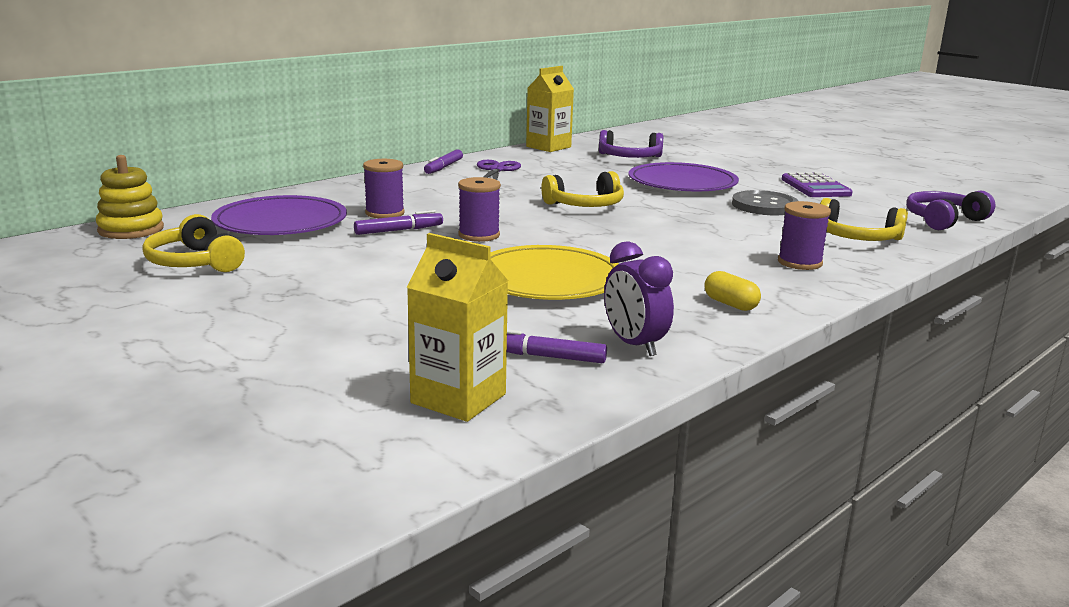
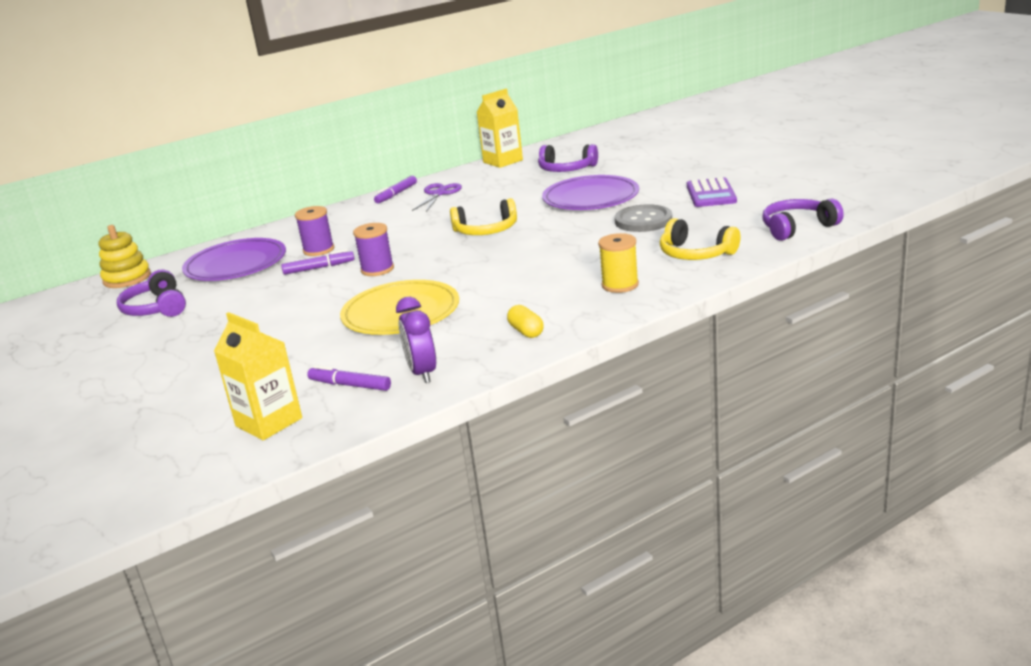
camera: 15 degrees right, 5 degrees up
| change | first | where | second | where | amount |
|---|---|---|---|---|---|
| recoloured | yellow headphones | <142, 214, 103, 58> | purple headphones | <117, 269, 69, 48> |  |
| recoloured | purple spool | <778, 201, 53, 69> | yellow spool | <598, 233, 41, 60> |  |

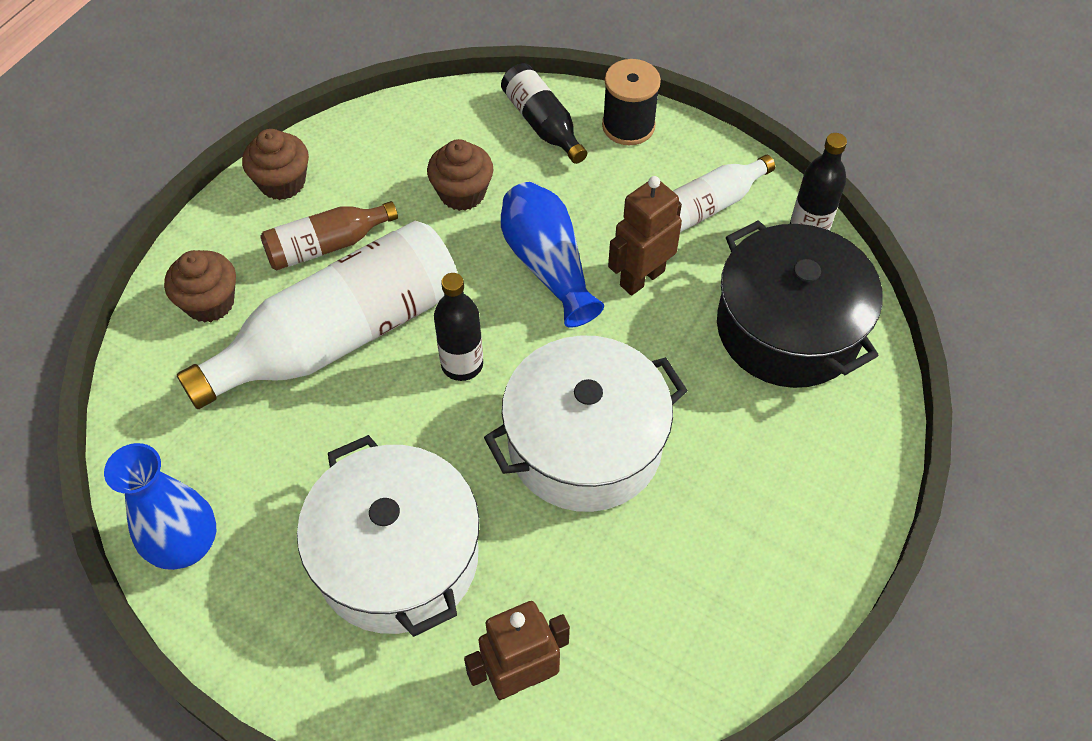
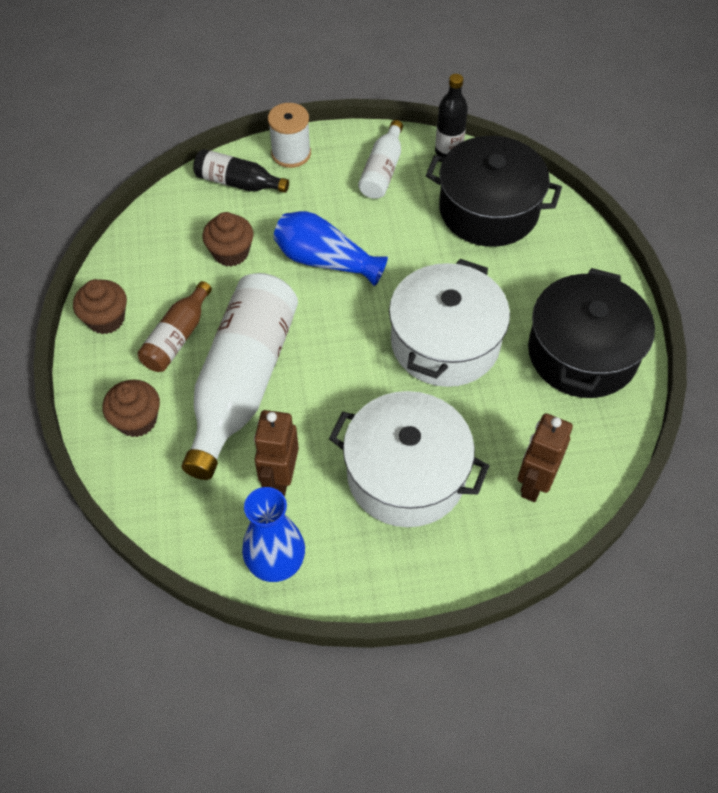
camera: 40 degrees left, 0 degrees up
| change | first | where | second | where | amount |
|---|---|---|---|---|---|
| moved | brown robot | <608, 176, 74, 120> |  | <254, 410, 45, 87> |  |
| recoloured | black spool | <602, 59, 59, 86> | white spool | <268, 103, 43, 65> |  |
| added |  |  | black pot | <528, 268, 127, 130> |  |
| removed | black bottle | <434, 273, 49, 108> |  |  |  |

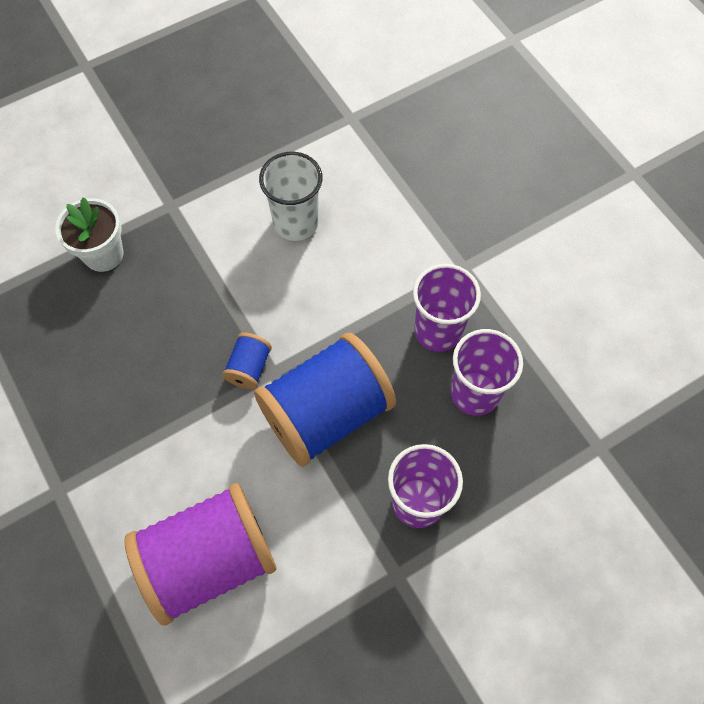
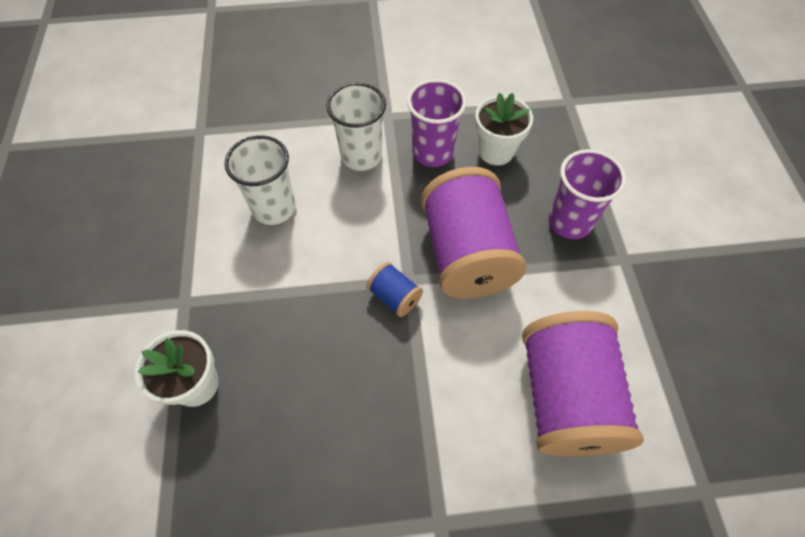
camera: 65 degrees left, 5 degrees down
| change | first | where | second | where | amount |
|---|---|---|---|---|---|
| added |  |  | white cup | <326, 83, 60, 88> |  |
| recoloured | blue spool | <254, 333, 142, 134> | purple spool | <421, 167, 105, 132> |  |
| replaced | purple cup | <451, 329, 72, 87> | white flower pot | <475, 93, 58, 72> |  |

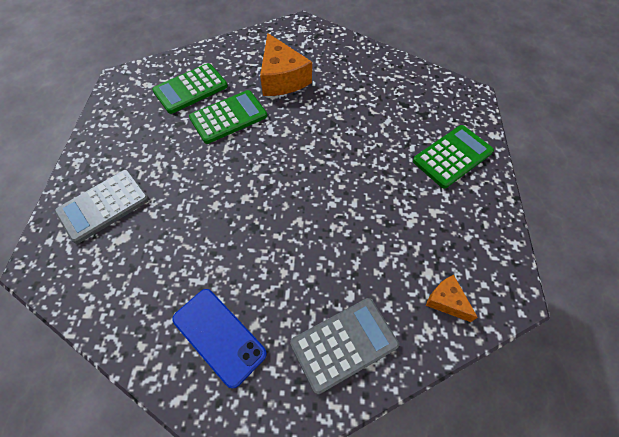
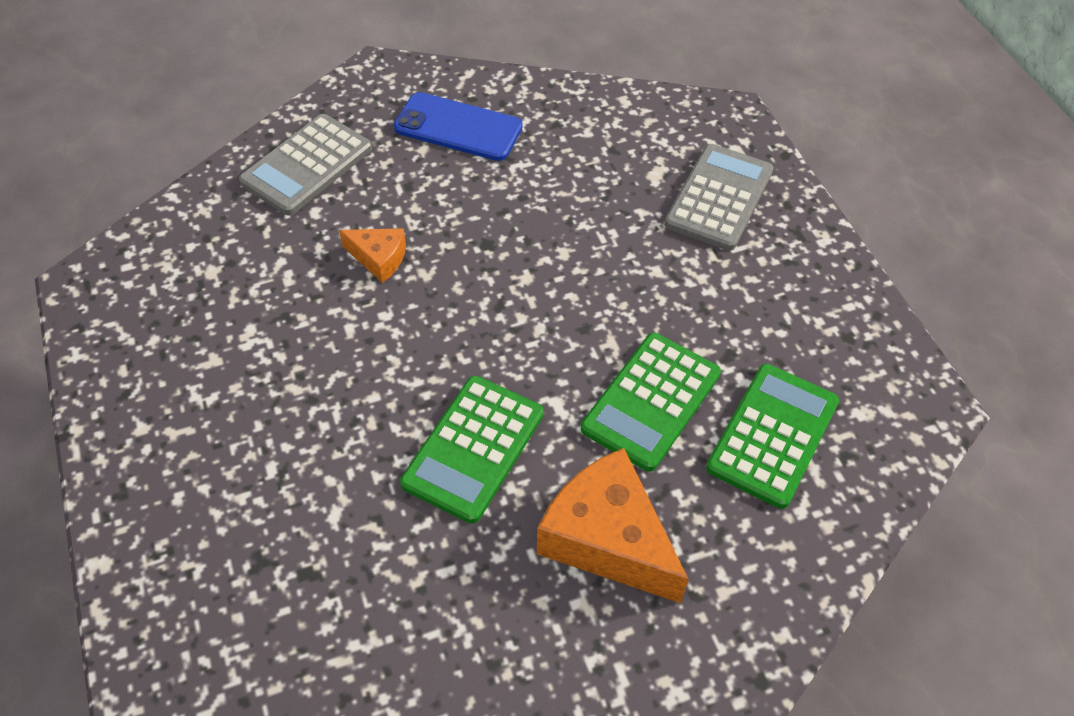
camera: 155 degrees right, 5 degrees down
| change | first | where | second | where | amount |
|---|---|---|---|---|---|
| moved | orange cheese | <426, 275, 52, 47> |  | <339, 228, 67, 55> |  |
| moved | green calculator | <413, 125, 81, 63> |  | <400, 376, 144, 148> |  |

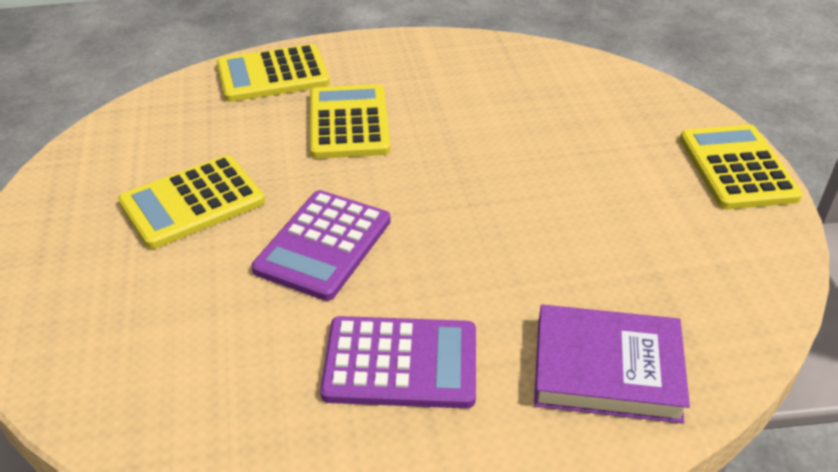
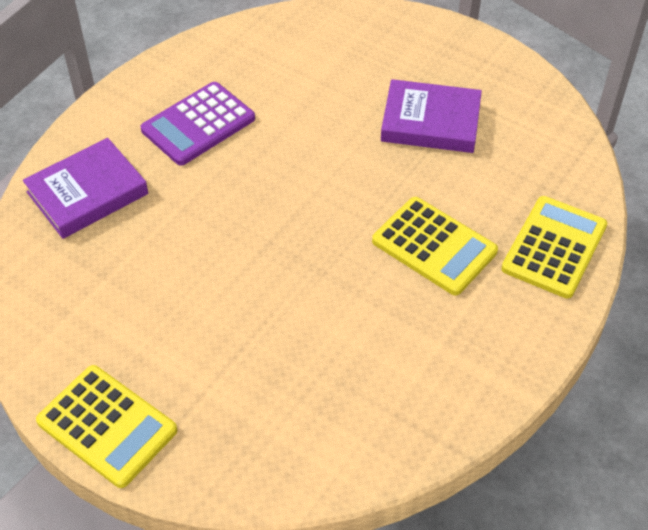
camera: 135 degrees right, 10 degrees up
| change | first | where | second | where | amount |
|---|---|---|---|---|---|
| replaced | yellow calculator | <118, 155, 147, 94> | purple book | <381, 79, 101, 74> |  |
| removed | purple calculator | <252, 190, 139, 111> |  |  |  |

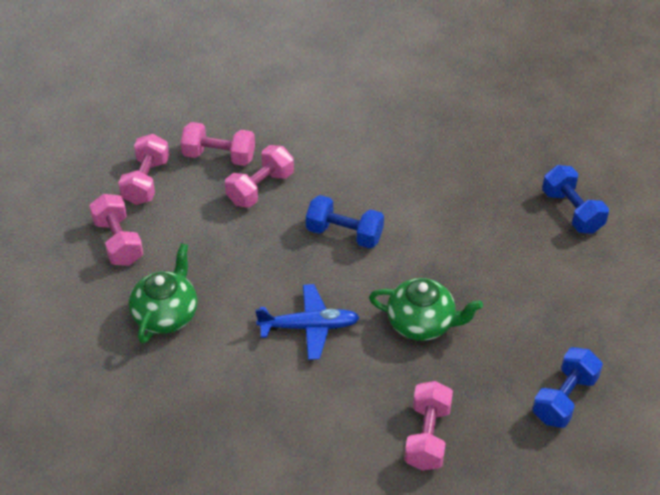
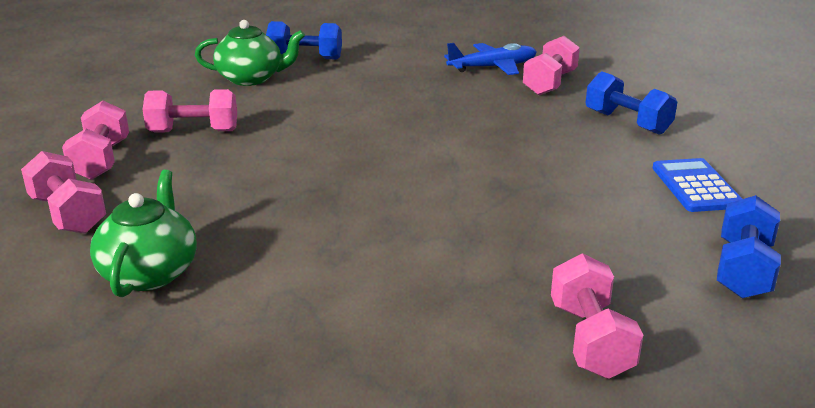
camera: 15 degrees left, 20 degrees down
| change | first | where | second | where | amount |
|---|---|---|---|---|---|
| moved | green teapot | <369, 278, 114, 63> |  | <195, 20, 110, 66> |  |
| moved | blue dumbbell | <306, 195, 78, 54> |  | <266, 21, 76, 39> |  |
| moved | blue plane | <255, 284, 105, 76> |  | <444, 43, 93, 32> |  |
| moved | pink dumbbell | <225, 145, 69, 63> |  | <523, 36, 57, 59> |  |
| added |  |  | blue calculator | <653, 158, 89, 54> |  |

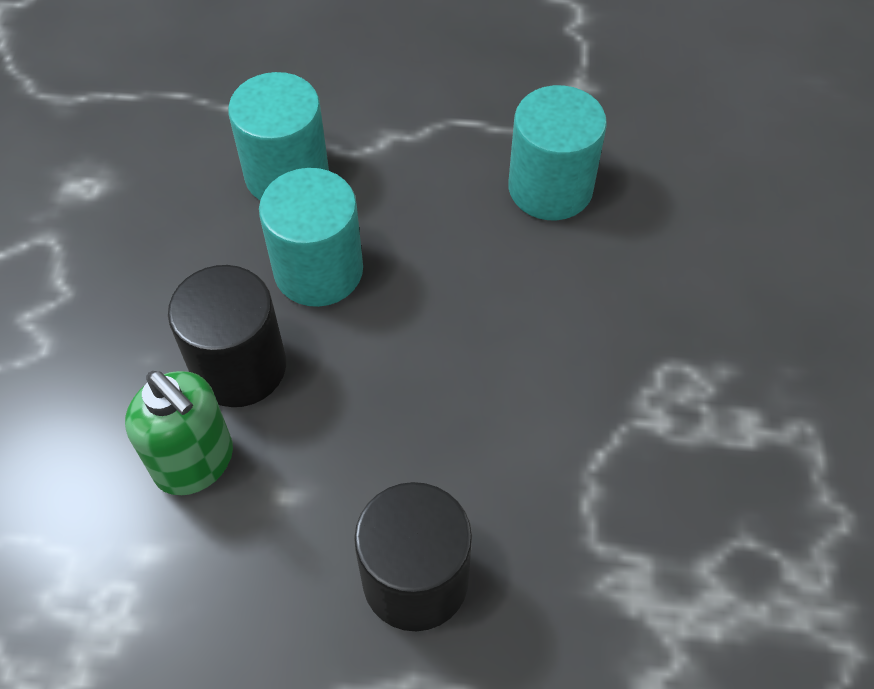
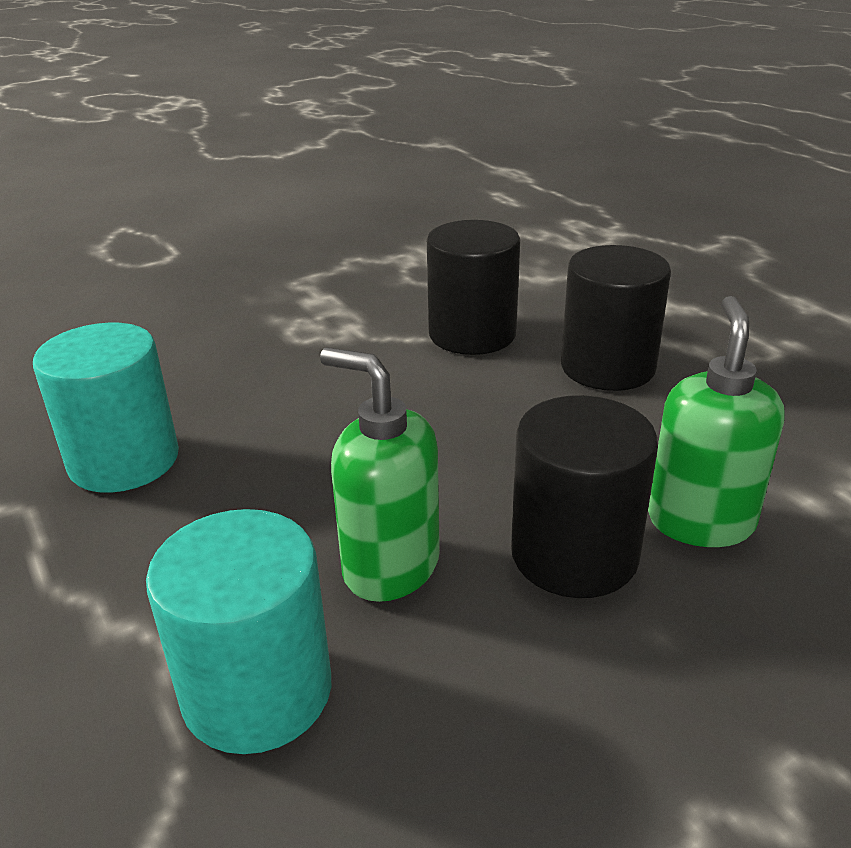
camera: 125 degrees left, 25 degrees down
| change | first | where | second | where | amount |
|---|---|---|---|---|---|
| replaced | turquoise cylinder | <259, 168, 104, 139> | green soap dispenser | <320, 347, 120, 255> |  |
| added |  |  | black cylinder | <427, 220, 93, 135> |  |

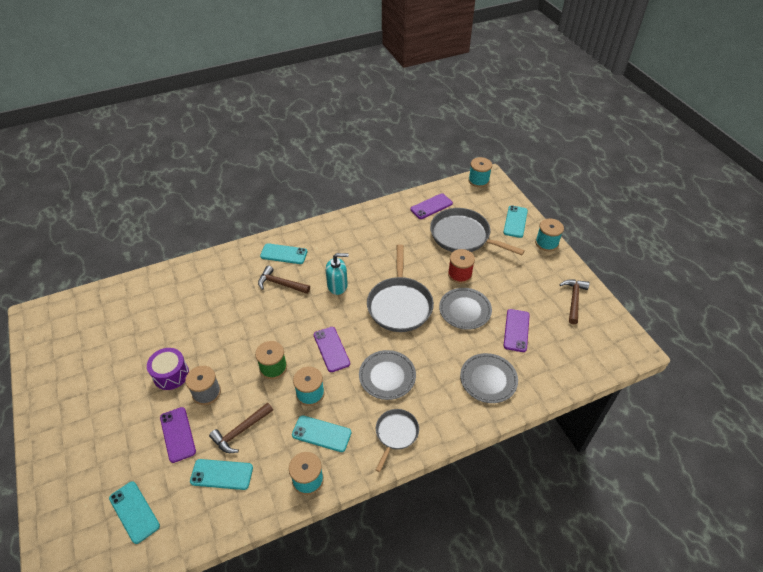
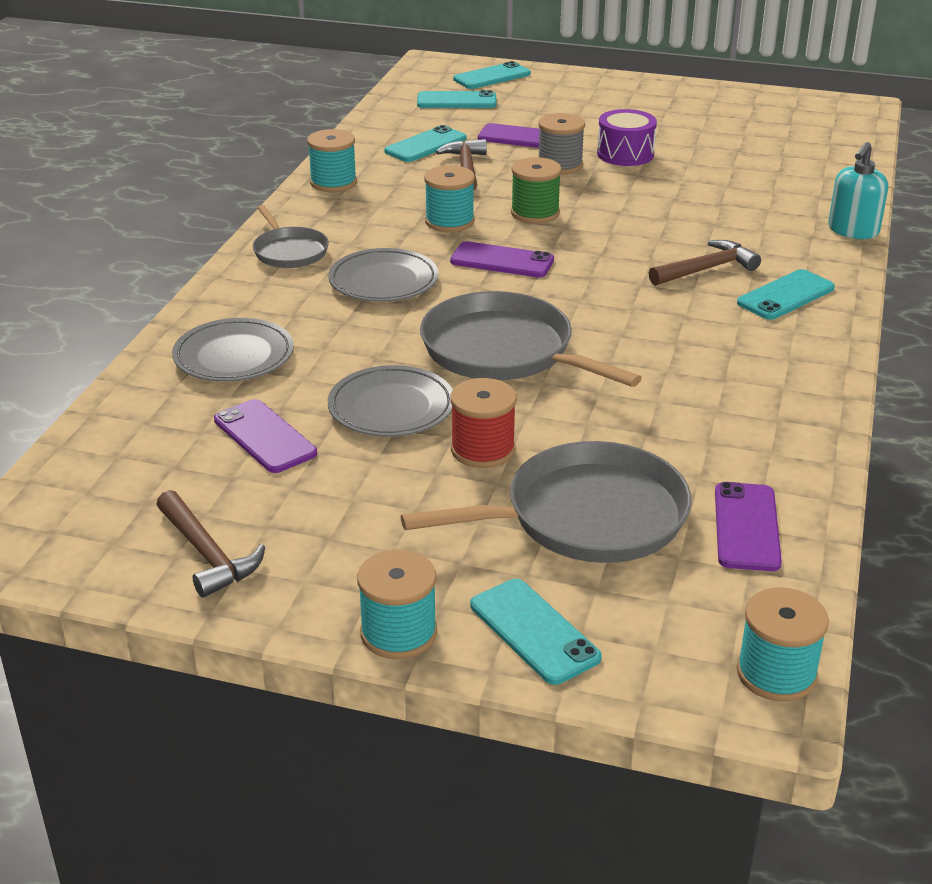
camera: 130 degrees right, 15 degrees down
| change | first | where | second | where | amount |
|---|---|---|---|---|---|
| moved | turquoise phone | <292, 415, 59, 37> |  | <453, 61, 78, 28> |  |
| moved | turquoise soap dispenser | <326, 253, 23, 42> |  | <828, 142, 60, 97> |  |

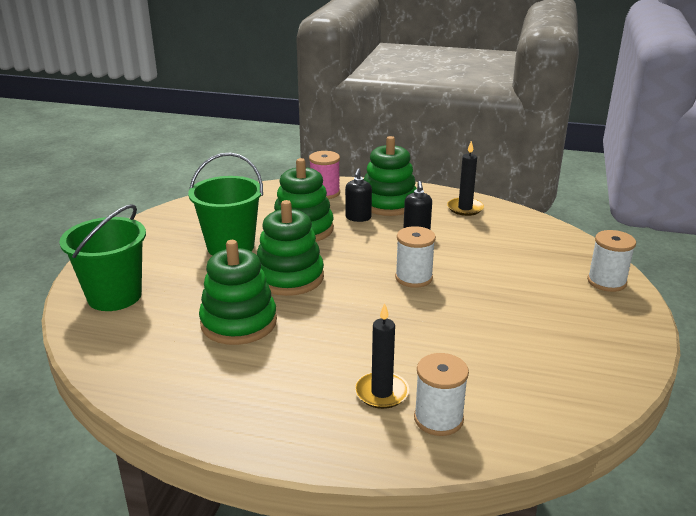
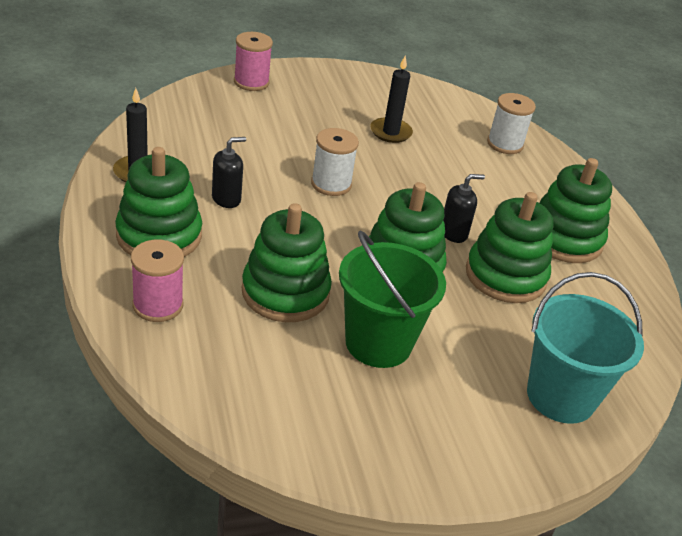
camera: 125 degrees left, 10 degrees up
| change | first | where | second | where | amount |
|---|---|---|---|---|---|
| recoloured | white spool | <587, 230, 49, 62> | pink spool | <234, 32, 39, 59> |  |
| moved | black candle | <355, 303, 54, 106> |  | <370, 55, 43, 88> |  |
| moved | black soap dispenser | <345, 168, 27, 54> |  | <443, 174, 42, 69> |  |
| recoloured | green bucket | <59, 204, 87, 107> | turquoise bucket | <527, 272, 117, 152> |  |
| added |  |  | green stacking toy | <540, 158, 72, 105> |  |

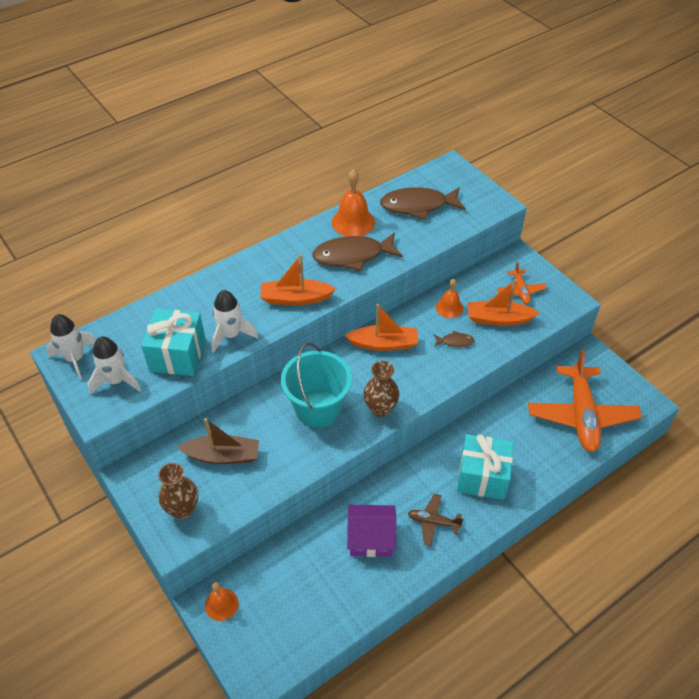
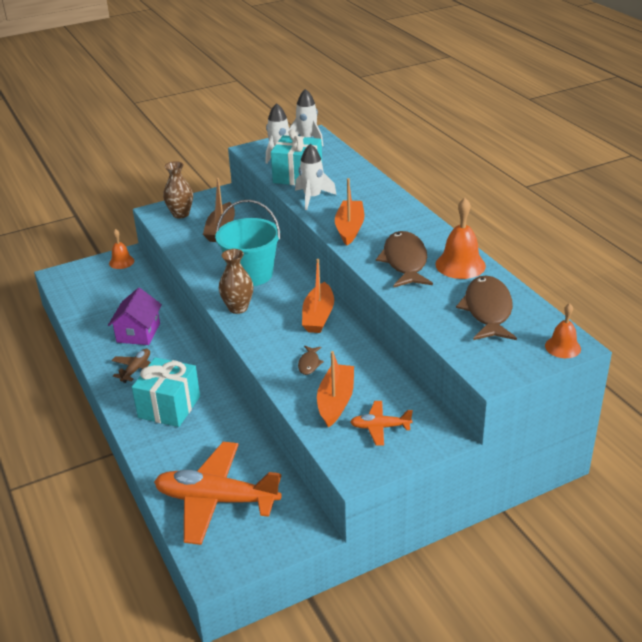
camera: 100 degrees right, 15 degrees down
| change | first | where | second | where | amount |
|---|---|---|---|---|---|
| moved | orange bell | <436, 279, 27, 39> |  | <545, 303, 36, 55> |  |

